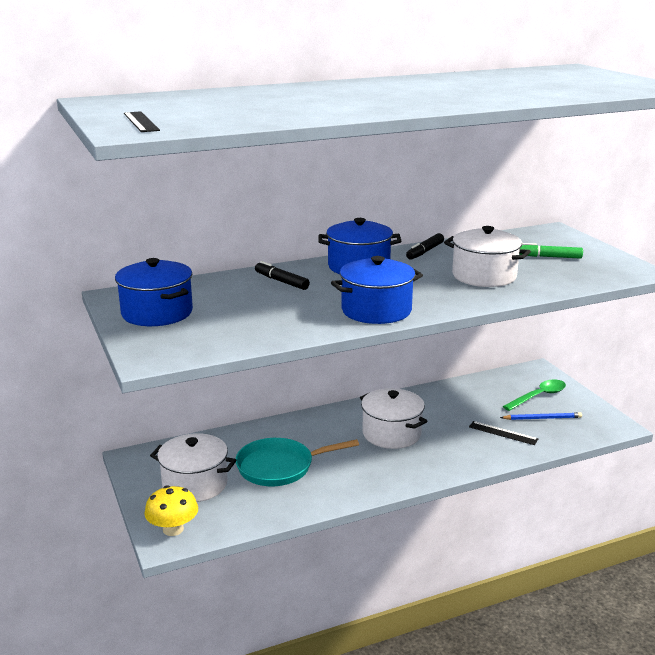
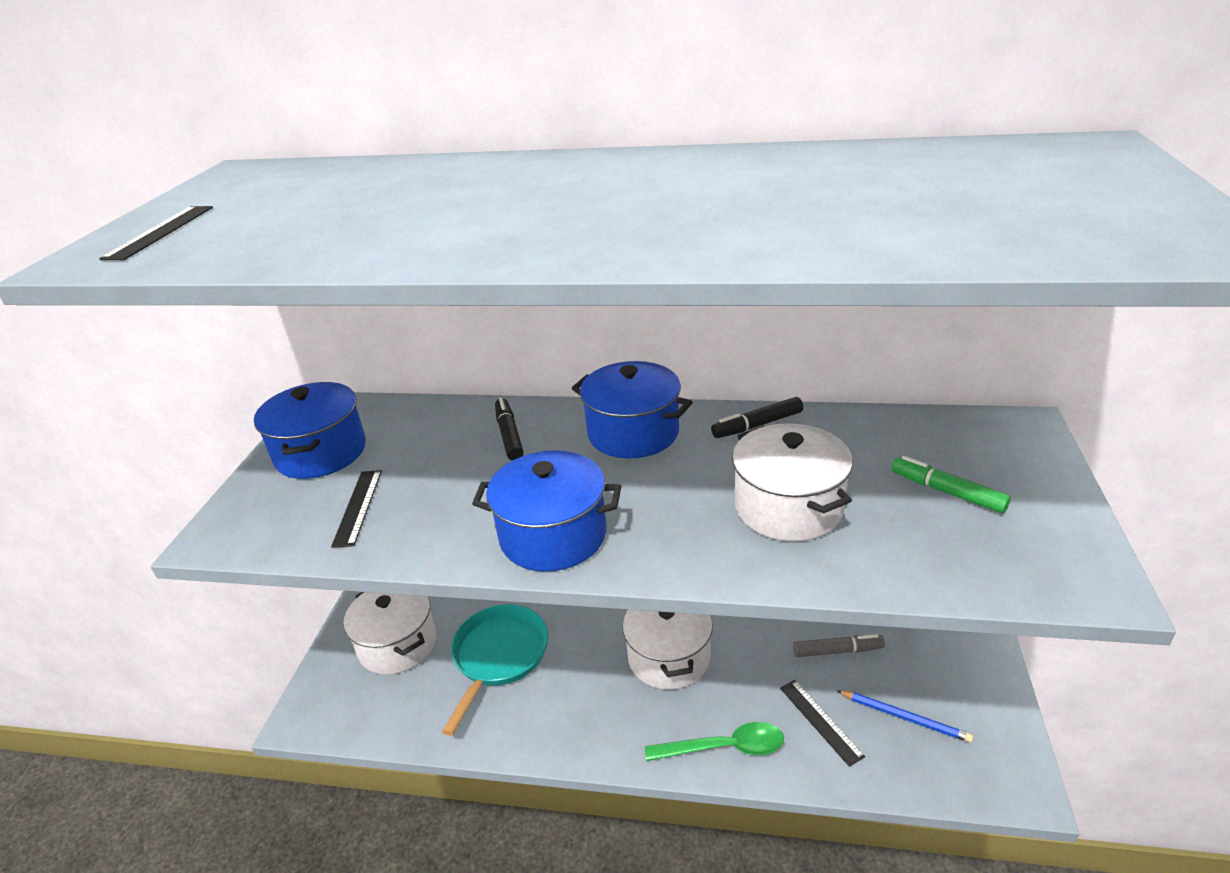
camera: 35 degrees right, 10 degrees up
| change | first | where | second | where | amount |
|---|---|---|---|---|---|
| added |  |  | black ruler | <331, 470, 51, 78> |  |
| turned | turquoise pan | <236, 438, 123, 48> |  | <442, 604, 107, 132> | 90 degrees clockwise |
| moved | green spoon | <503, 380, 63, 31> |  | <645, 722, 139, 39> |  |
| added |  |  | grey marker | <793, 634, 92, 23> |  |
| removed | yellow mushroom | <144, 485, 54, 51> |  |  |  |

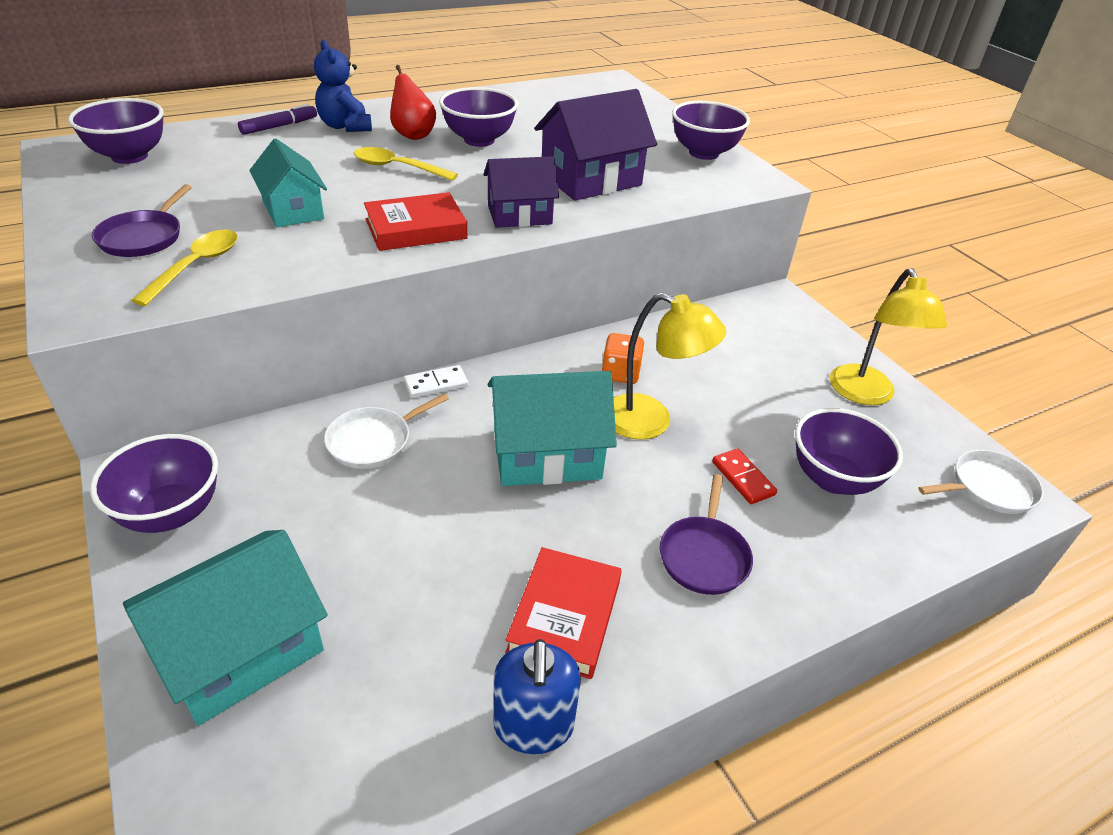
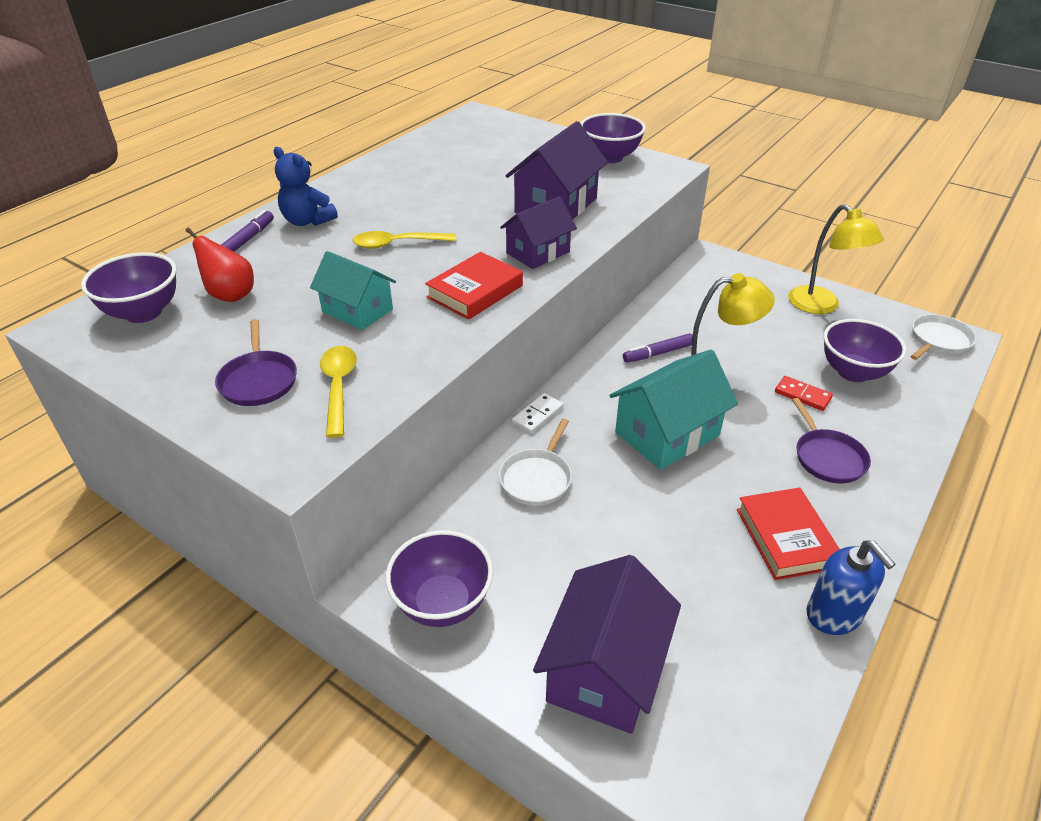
camera: 25 degrees left, 0 degrees up
| change | first | where | second | where | amount |
|---|---|---|---|---|---|
| moved | red pear | <390, 65, 46, 75> |  | <186, 228, 68, 74> |  |
| recoloured | turquoise house | <123, 530, 205, 196> | purple house | <533, 555, 148, 179> |  |
| replaced | orange dice | <601, 333, 44, 51> | purple marker | <623, 333, 70, 30> |  |
| removed | purple bowl | <439, 87, 79, 60> |  |  |  |

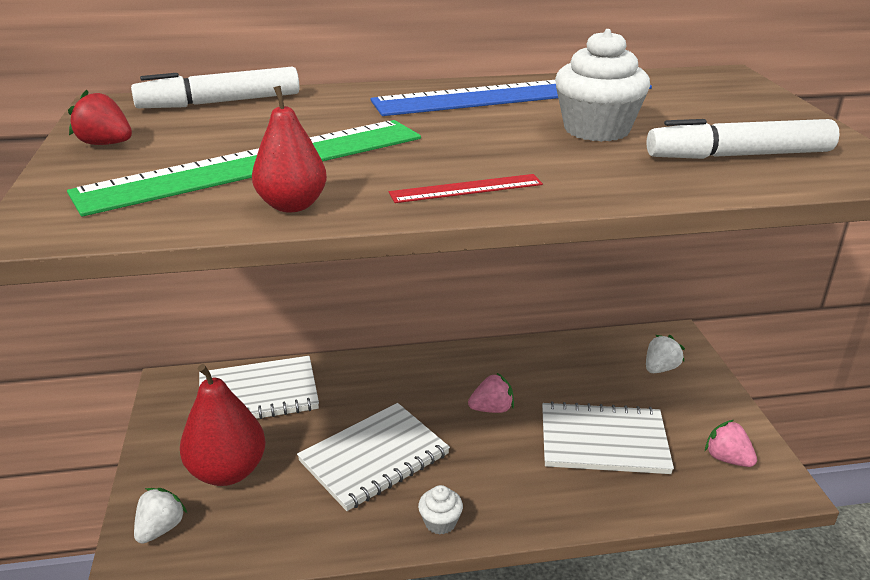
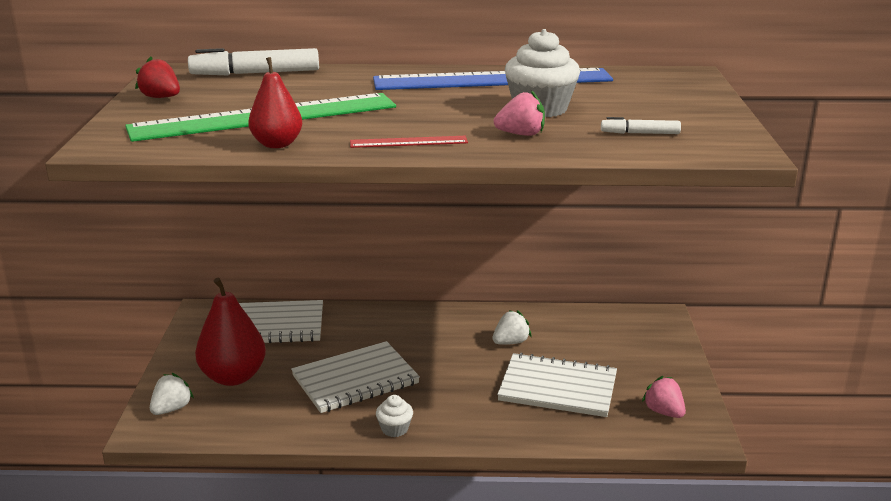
camera: 10 degrees right, 5 degrees down
| change | first | where | second | where | amount |
|---|---|---|---|---|---|
| moved | white strawberry | <646, 335, 39, 38> |  | <492, 310, 39, 35> |  |
| moved | pink strawberry | <468, 373, 46, 40> |  | <494, 90, 51, 46> |  |
| resized | white marker | <646, 119, 194, 40> |  | <601, 117, 80, 17> | x0.52 |

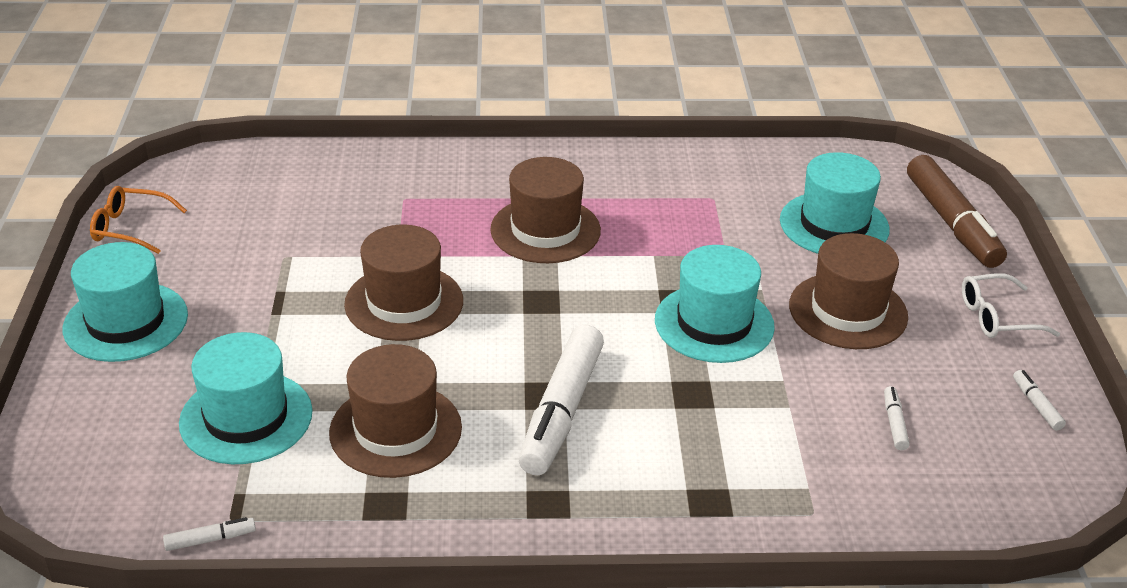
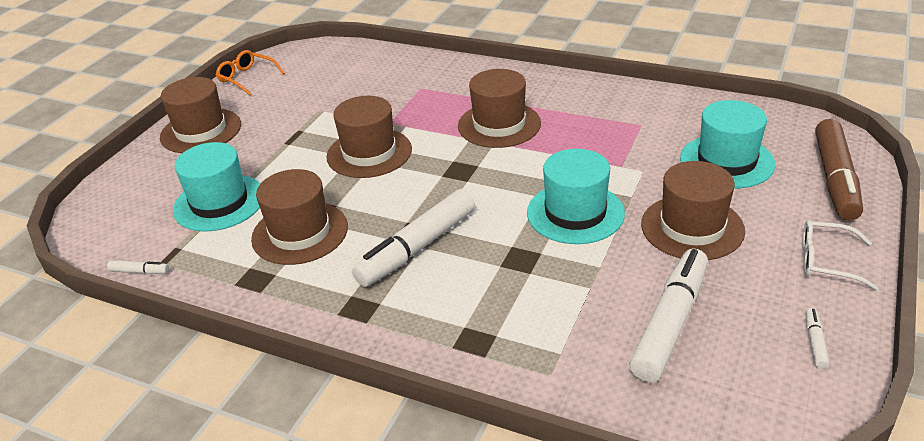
camera: 30 degrees right, 0 degrees up
| change | first | where | second | where | amount |
|---|---|---|---|---|---|
| recoloured | turquoise hat | <63, 242, 125, 120> | brown hat | <160, 77, 81, 76> |  |
| resized | white marker | <884, 386, 26, 64> |  | <629, 249, 79, 133> | x2.45 |

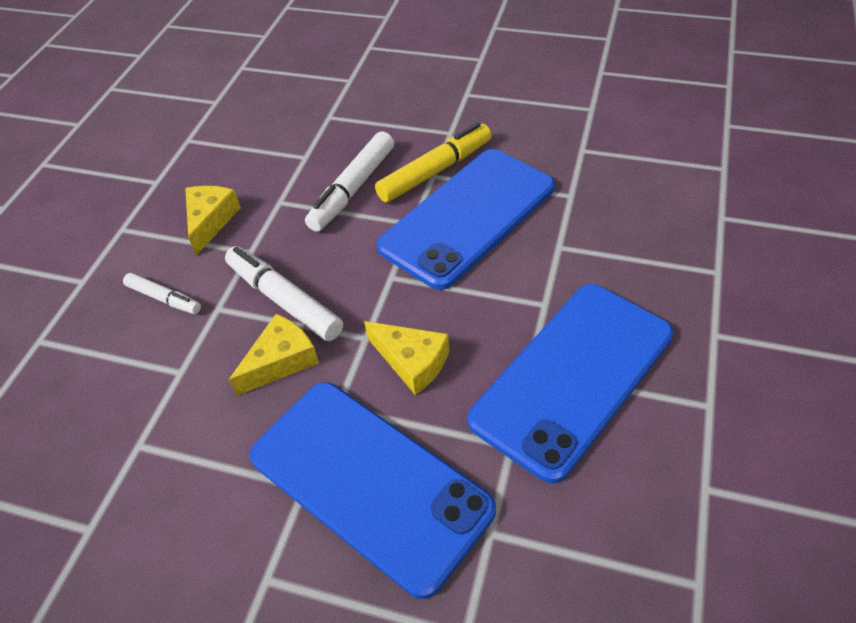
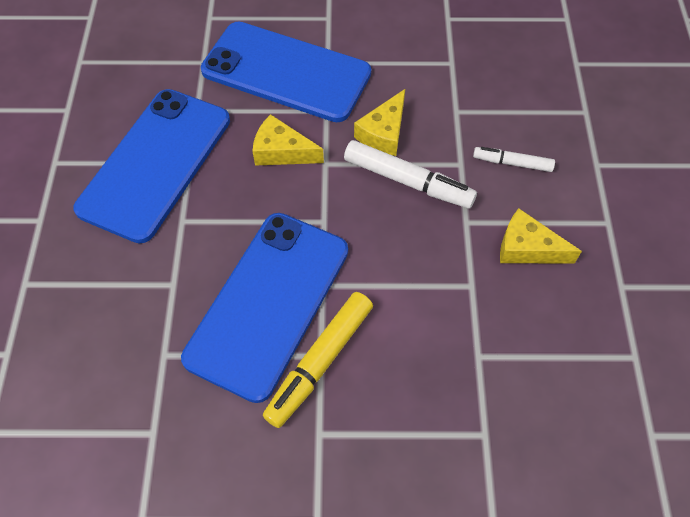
camera: 160 degrees right, 10 degrees up
| change | first | where | second | where | amount |
|---|---|---|---|---|---|
| turned | yellow cheese | <185, 186, 56, 69> |  | <500, 208, 82, 56> | 120 degrees clockwise |
| removed | white marker | <305, 131, 89, 101> |  |  |  |

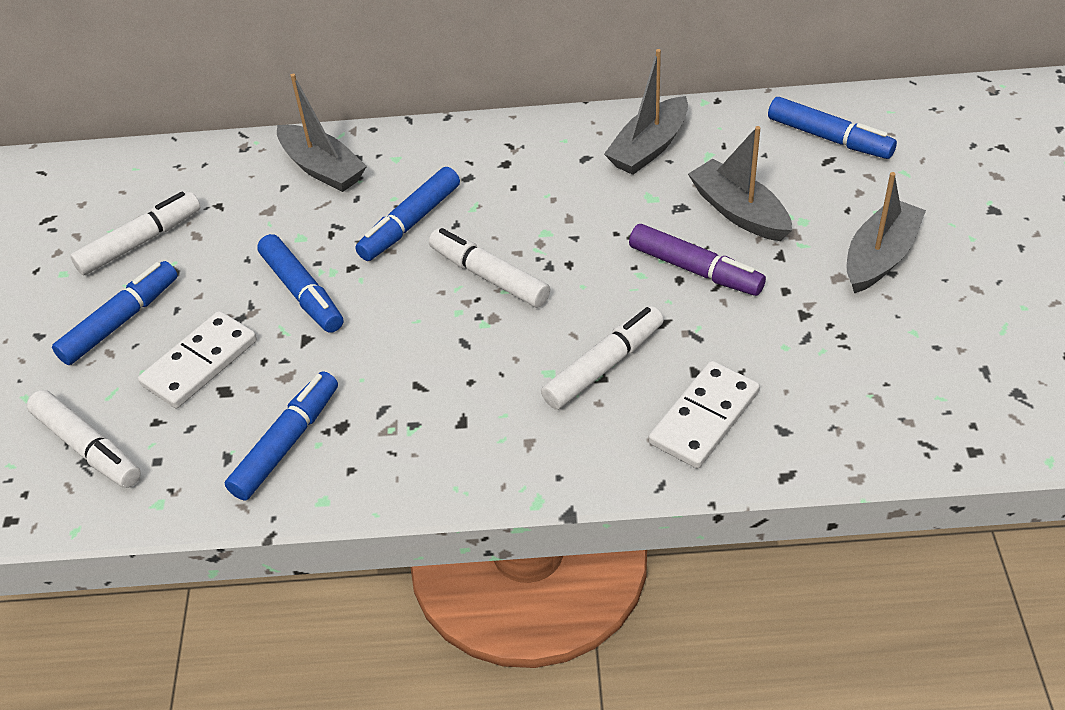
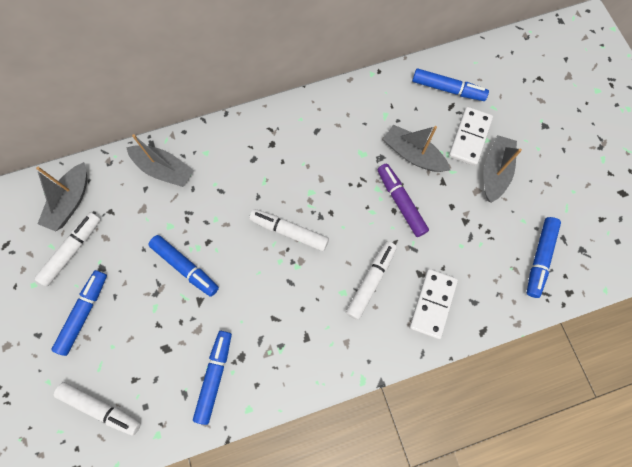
camera: 20 degrees left, 25 degrees up
| change | first | where | second | where | amount |
|---|---|---|---|---|---|
| moved | grey boat | <604, 49, 84, 126> |  | <36, 162, 51, 69> |  |
| turned | purple marker | <629, 224, 137, 72> |  | <377, 163, 52, 74> | 135 degrees counterclockwise |
| moved | white domino | <138, 311, 119, 97> |  | <449, 107, 44, 59> |  |
| moved | blue marker | <355, 167, 105, 94> |  | <527, 217, 34, 81> |  |

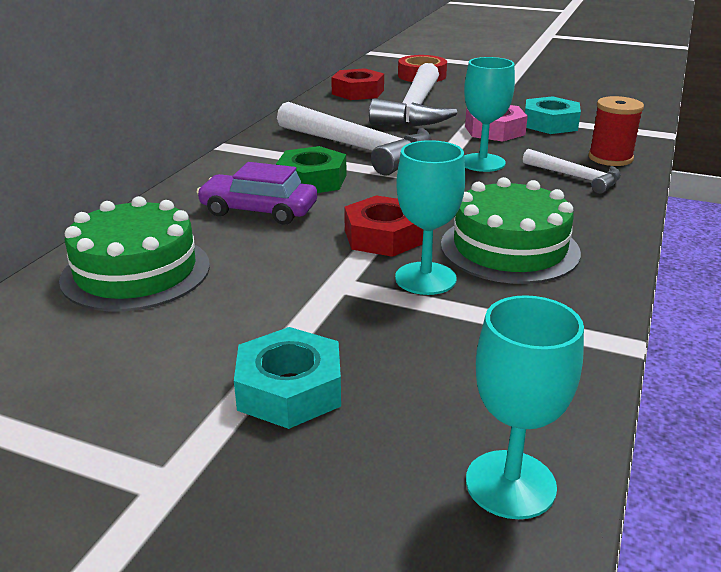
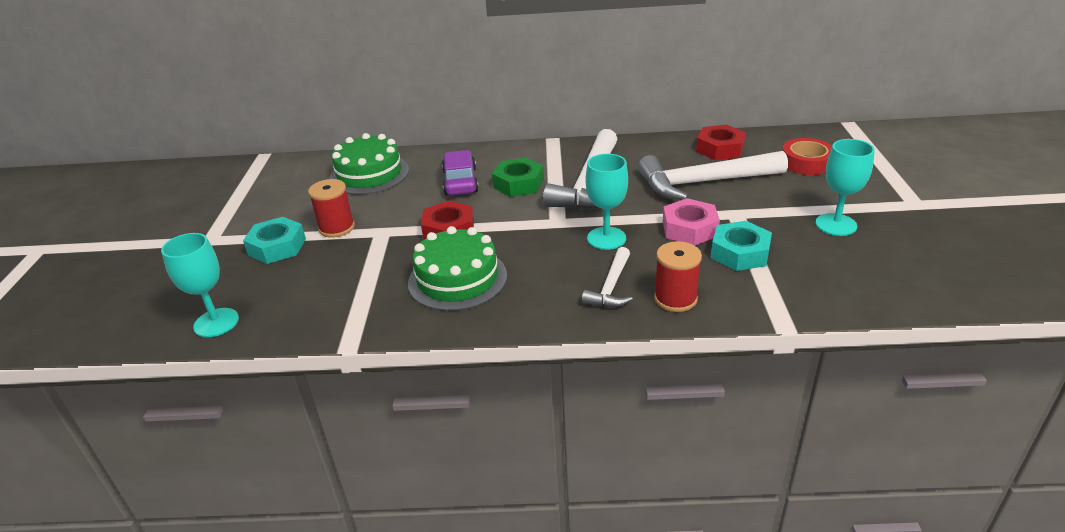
camera: 70 degrees right, 5 degrees up
| change | first | where | second | where | amount |
|---|---|---|---|---|---|
| added |  |  | red spool | <308, 179, 47, 59> |  |
| moved | turquoise goblet | <395, 140, 70, 155> |  | <816, 139, 59, 97> |  |

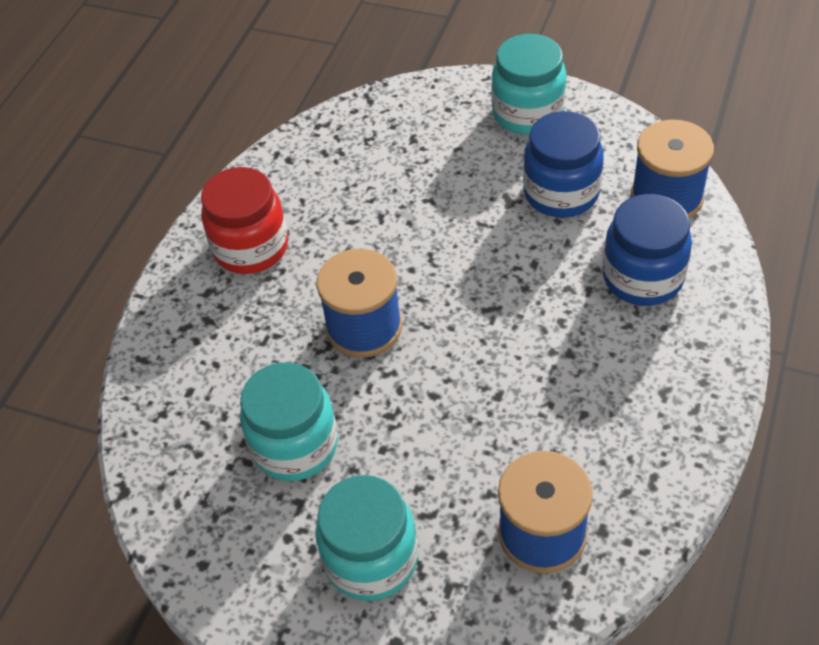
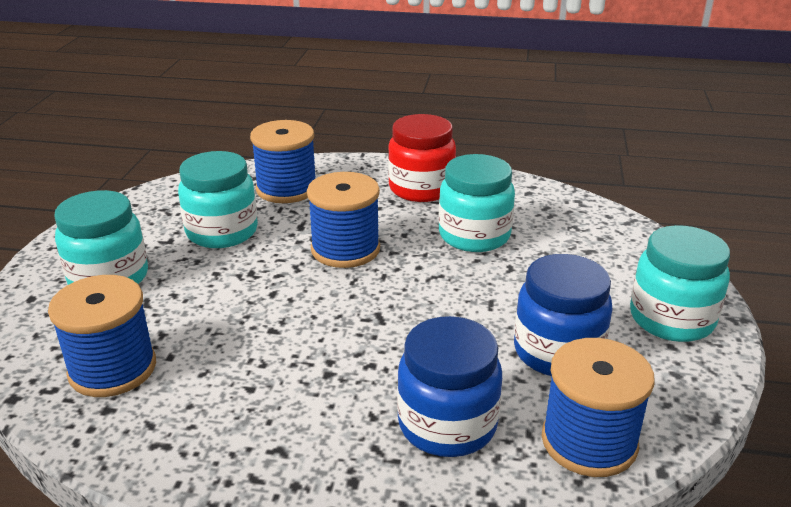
camera: 75 degrees right, 20 degrees down
| change | first | where | second | where | amount |
|---|---|---|---|---|---|
| added |  |  | blue spool | <250, 120, 65, 83> |  |
| added |  |  | turquoise jar | <438, 154, 77, 98> |  |

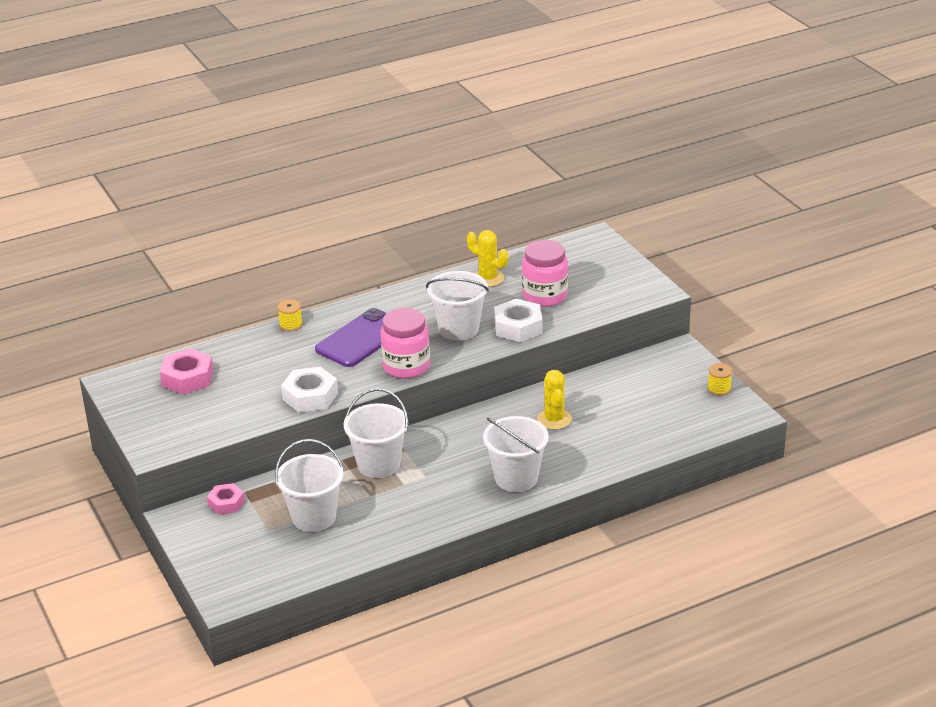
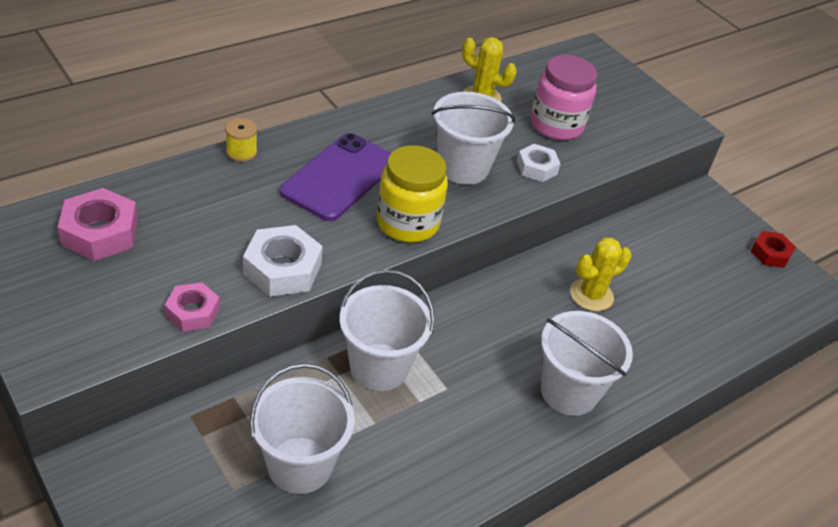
camera: 15 degrees left, 10 degrees up
| change | first | where | second | where | amount |
|---|---|---|---|---|---|
| moved | pink nut | <207, 483, 38, 32> |  | <165, 282, 55, 50> |  |
| recoloured | pink jar | <380, 308, 50, 71> | yellow jar | <377, 145, 71, 98> |  |
| resized | white nut | <494, 299, 48, 43> |  | <517, 144, 43, 38> | x0.64 |
| turned | yellow cactus | <537, 370, 35, 60> |  | <570, 238, 62, 73> | 75 degrees clockwise |
| replaced | yellow spool | <707, 363, 26, 33> | red nut | <751, 231, 45, 37> |  |

